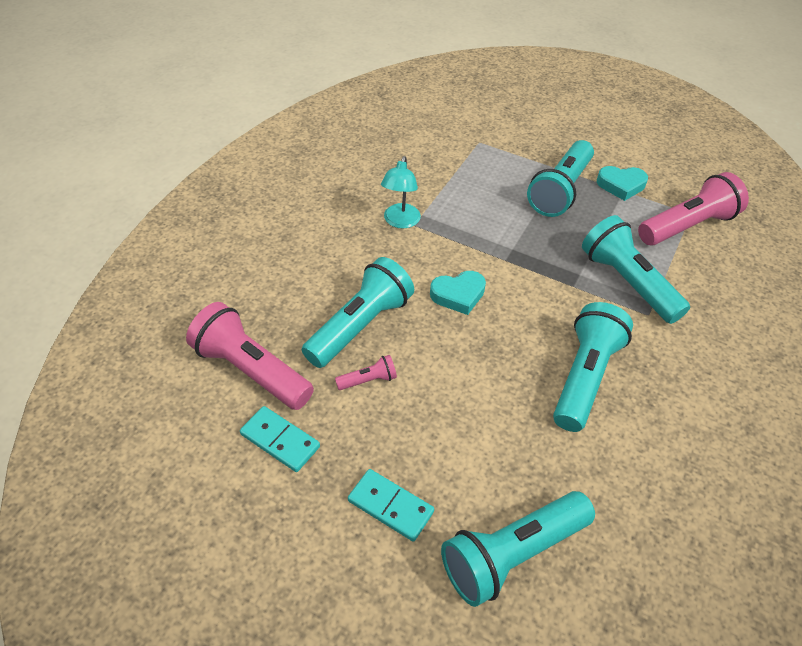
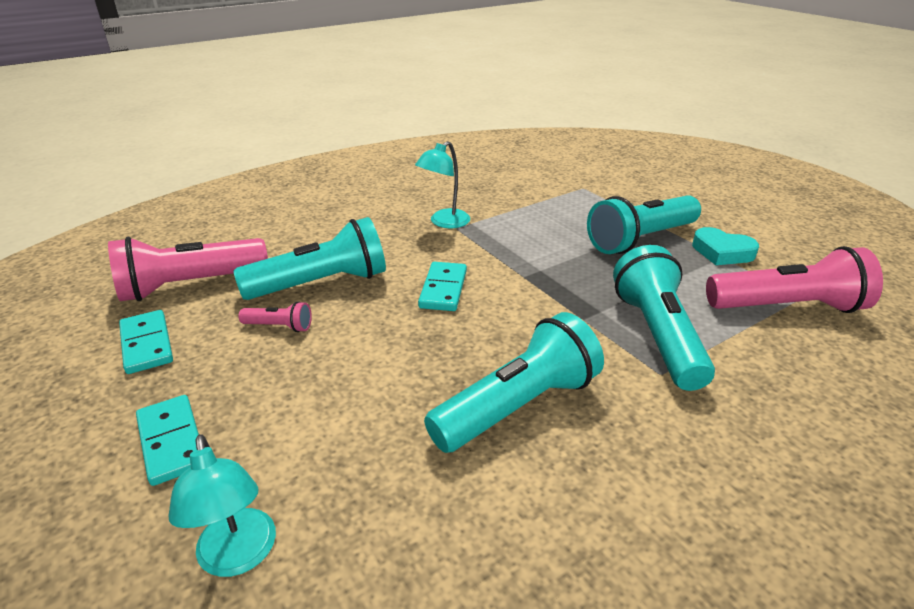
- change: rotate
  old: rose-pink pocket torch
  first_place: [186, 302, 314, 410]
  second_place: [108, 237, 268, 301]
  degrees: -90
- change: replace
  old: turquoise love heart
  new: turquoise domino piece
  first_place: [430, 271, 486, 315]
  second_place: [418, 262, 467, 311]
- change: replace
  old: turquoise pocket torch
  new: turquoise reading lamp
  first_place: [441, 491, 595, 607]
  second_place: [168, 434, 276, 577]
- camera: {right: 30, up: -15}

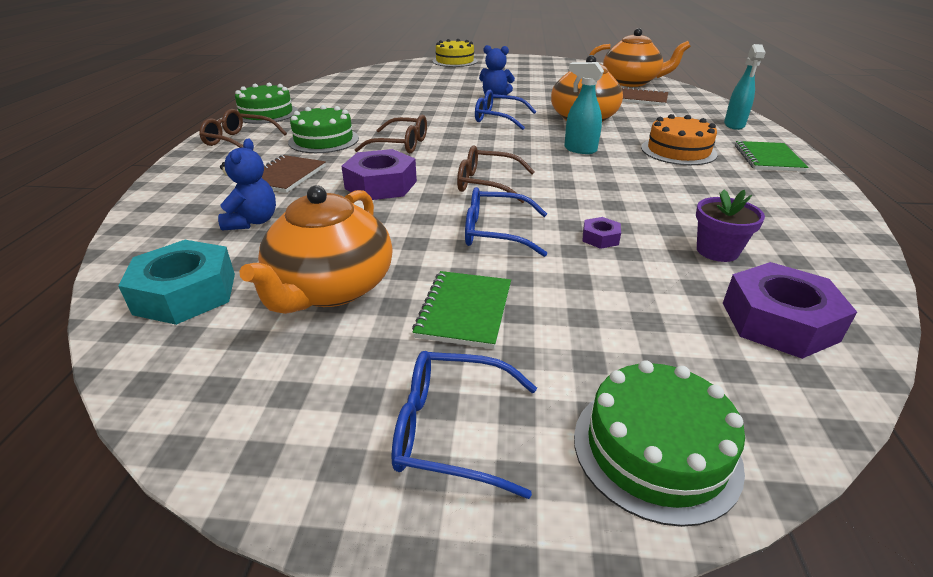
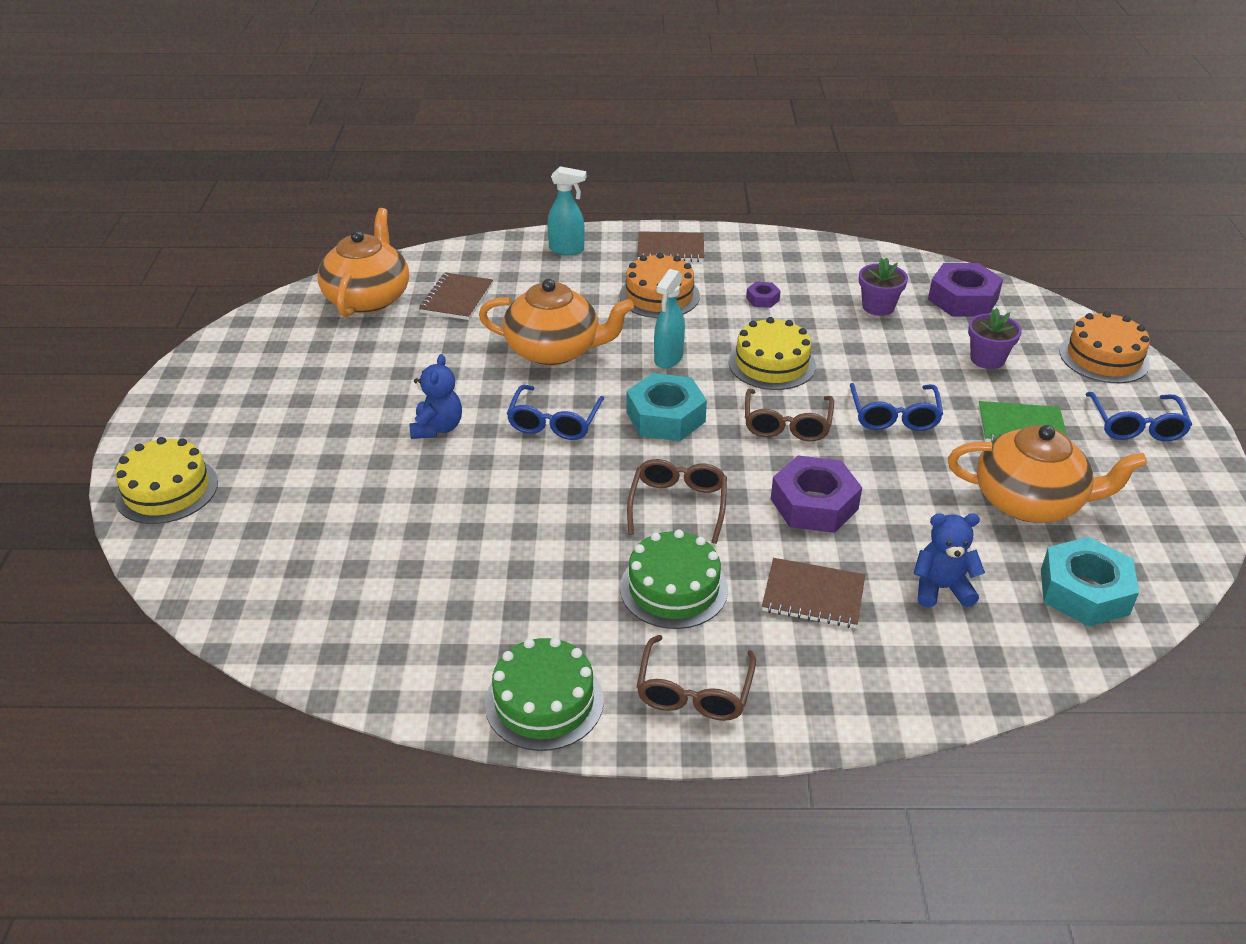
- change: recolor
  old: leaf-green cake
  new: bright orange cake
  first_place: [574, 360, 745, 527]
  second_place: [1059, 311, 1150, 383]
- change: move
  old: royal purple nut
  first_place: [582, 217, 621, 249]
  second_place: [746, 282, 780, 308]
- change: recolor
  old: leaf-green notebook
  new: dark brown notebook
  first_place: [735, 141, 809, 172]
  second_place: [637, 231, 704, 262]
- change: insert
  new: turquoise nut
  second_place: [626, 373, 707, 441]
- change: insert
  new: bright yellow cake
  second_place: [729, 317, 816, 390]
- change: insert
  new: royal purple plant pot
  second_place: [968, 308, 1022, 369]
- camera: {right: -95, up: 5}

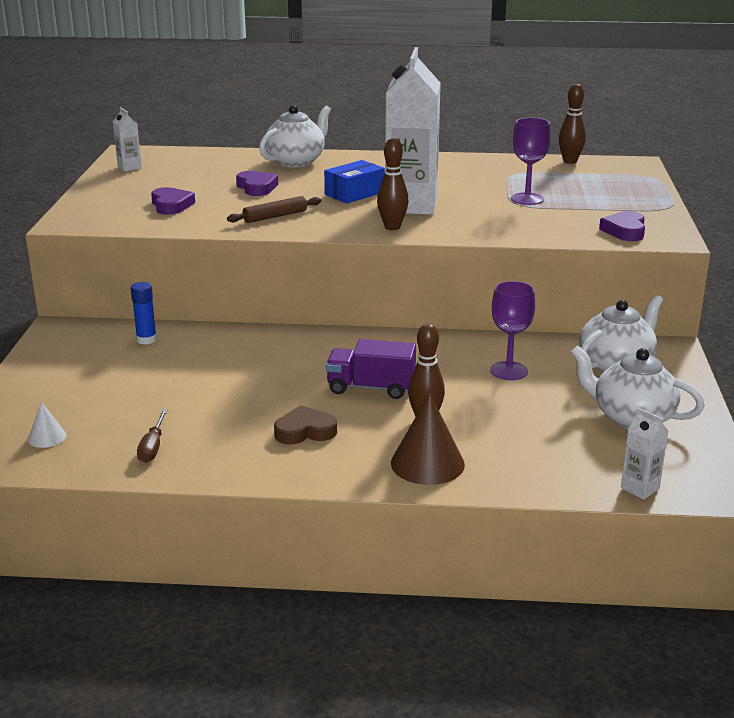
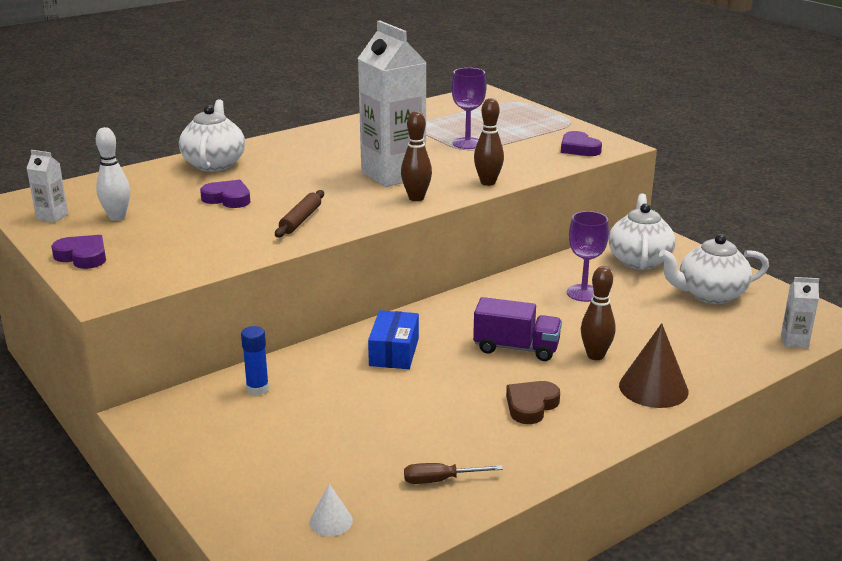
- change: rotate
  old: dark brown screwdriver
  first_place: [137, 409, 168, 463]
  second_place: [404, 463, 503, 484]
  degrees: 120
- change: move
  old: royal purple love heart
  first_place: [151, 187, 195, 215]
  second_place: [51, 235, 106, 269]
- change: move
  old: cobalt parcel
  first_place: [324, 160, 385, 203]
  second_place: [368, 310, 419, 369]
- change: rotate
  old: royal purple lorry
  first_place: [326, 339, 416, 399]
  second_place: [473, 297, 562, 361]
  degrees: -135
- change: move
  old: dark brown skittle
  first_place: [559, 84, 586, 164]
  second_place: [474, 98, 504, 186]
- change: insert
  new: white skittle
  second_place: [96, 127, 130, 221]
- camera: {right: -40, up: 0}

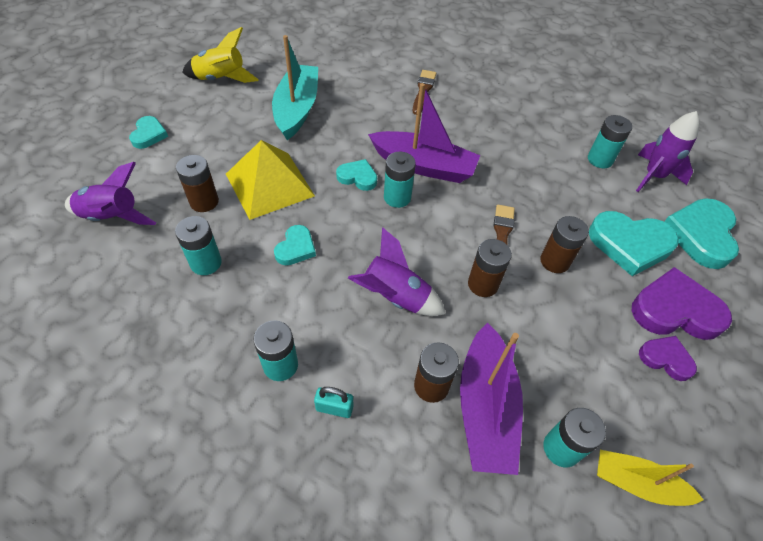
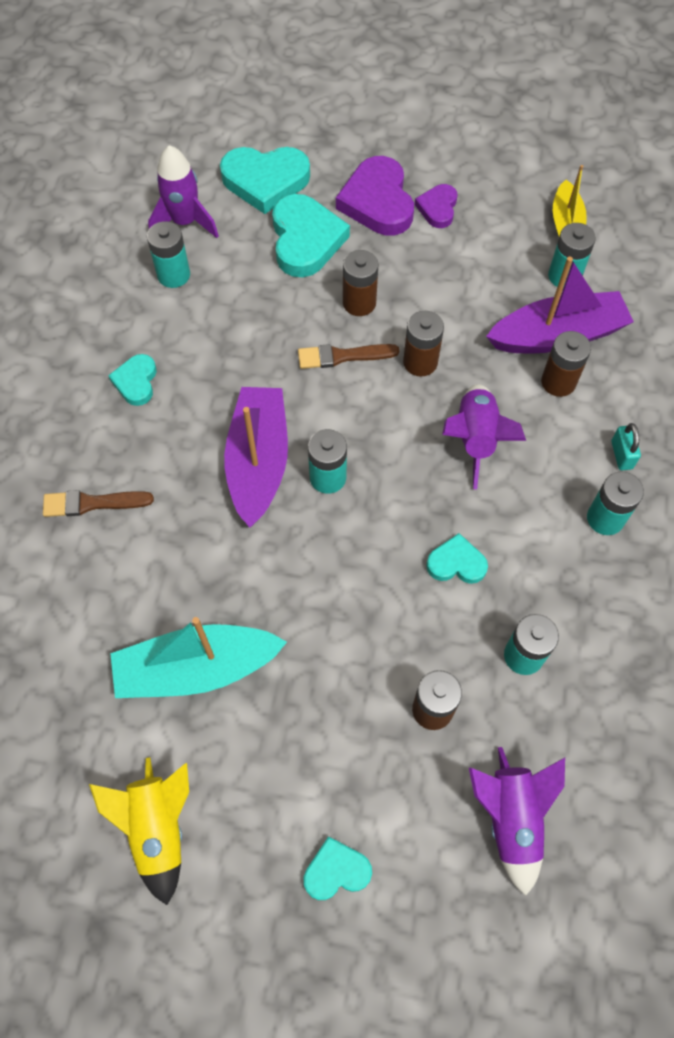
- change: delete
  old: bright yellow solid pyramid
  first_place: [226, 140, 315, 220]
- change: move
  old: turquoise love heart
  first_place: [336, 159, 377, 191]
  second_place: [108, 354, 157, 406]
- camera: {right: -105, up: 10}

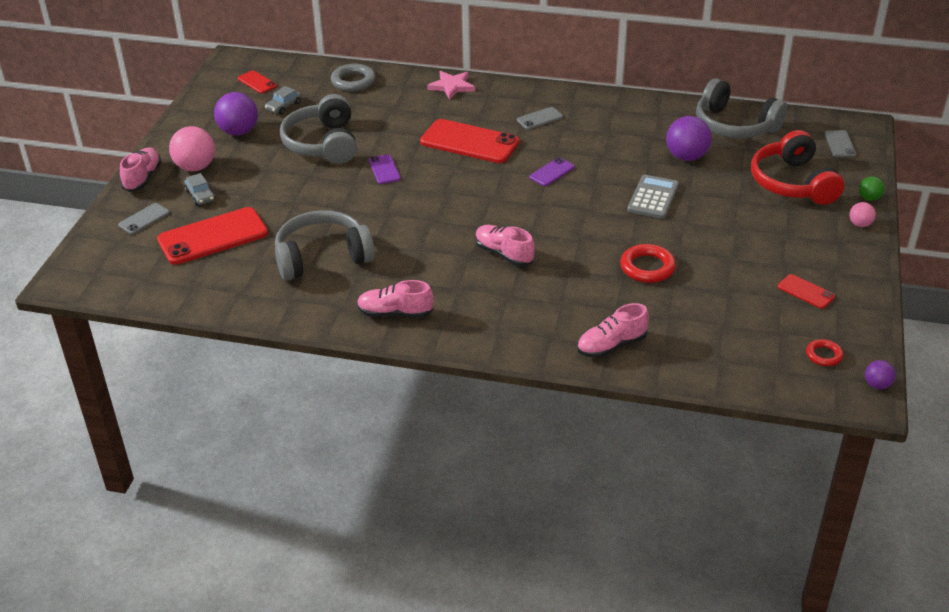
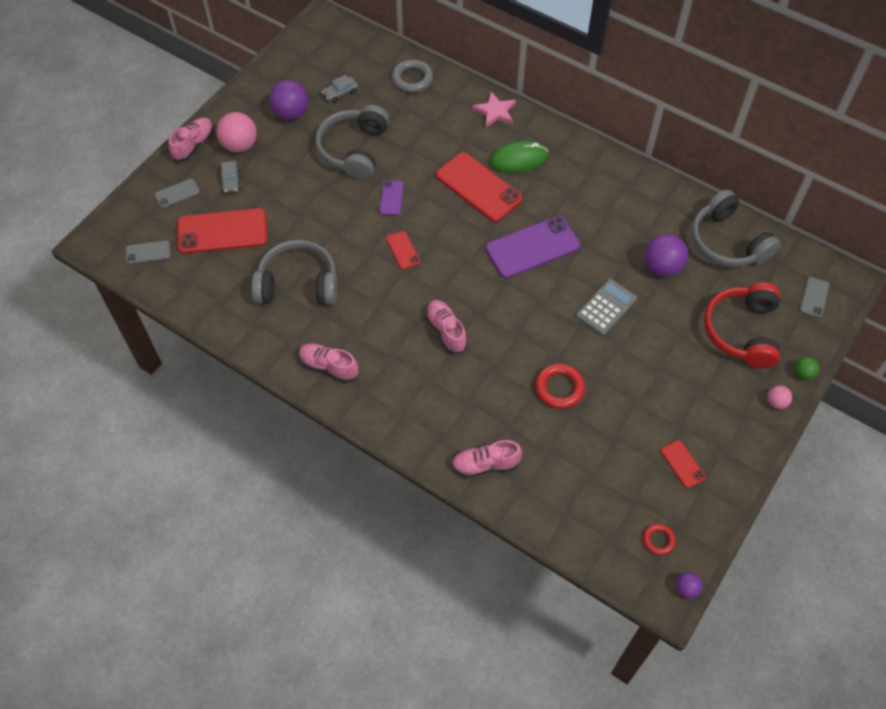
- change: move
  old: scarlet smartphone
  first_place: [238, 70, 277, 93]
  second_place: [386, 231, 420, 270]
- change: move
  old: gray smartphone
  first_place: [517, 107, 563, 130]
  second_place: [126, 240, 170, 264]
- change: resize
  old: royal purple smartphone
  first_place: [529, 157, 575, 186]
  second_place: [485, 216, 580, 278]
  factor: 2.06
- change: insert
  new: leaf-green computer mouse
  second_place: [490, 141, 548, 173]
- camera: {right: 20, up: 20}

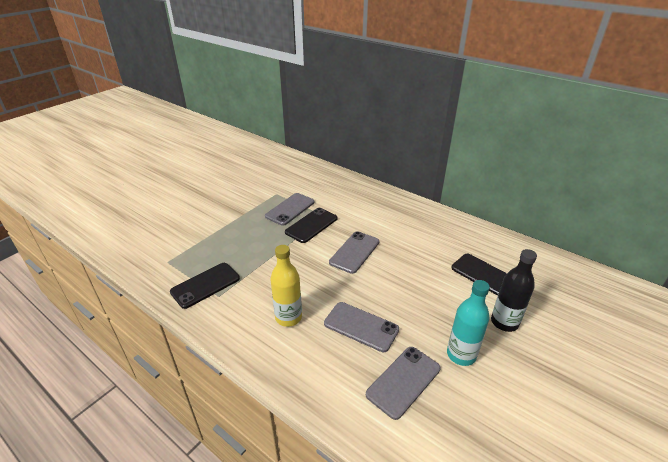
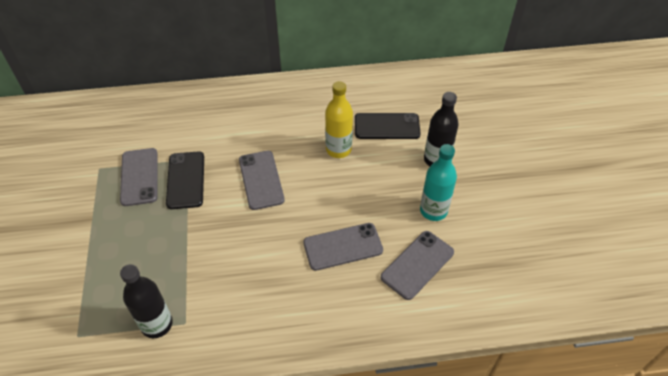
- change: replace
  old: jet-black smartphone
  new: jet-black bottle
  first_place: [170, 263, 240, 309]
  second_place: [120, 264, 173, 338]
- change: move
  old: bright yellow bottle
  first_place: [270, 245, 302, 327]
  second_place: [325, 81, 353, 158]
- change: rotate
  old: gray smartphone
  first_place: [366, 347, 441, 420]
  second_place: [381, 231, 454, 300]
  degrees: 45
- camera: {right: -45, up: 15}

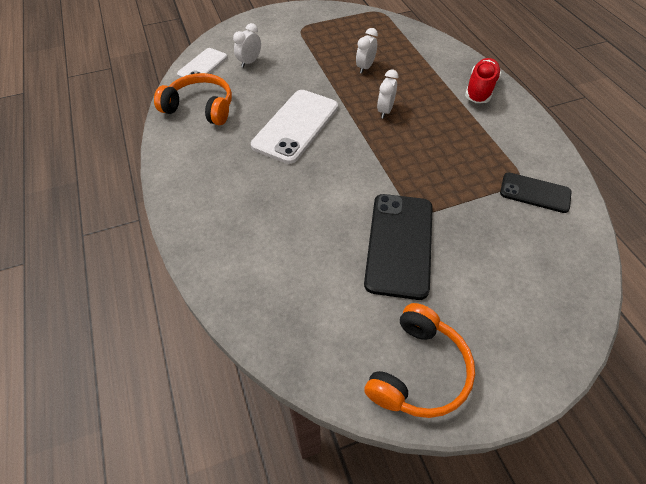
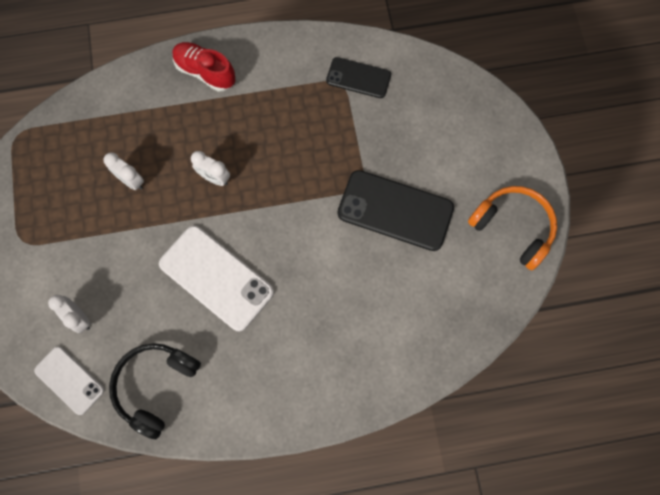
- change: recolor
  old: bright orange headset
  new: jet-black headset
  first_place: [154, 73, 232, 125]
  second_place: [109, 343, 201, 439]
- change: rotate
  old: jet-black smartphone
  first_place: [500, 172, 571, 213]
  second_place: [326, 57, 391, 98]
  degrees: 75
- camera: {right: -80, up: 20}

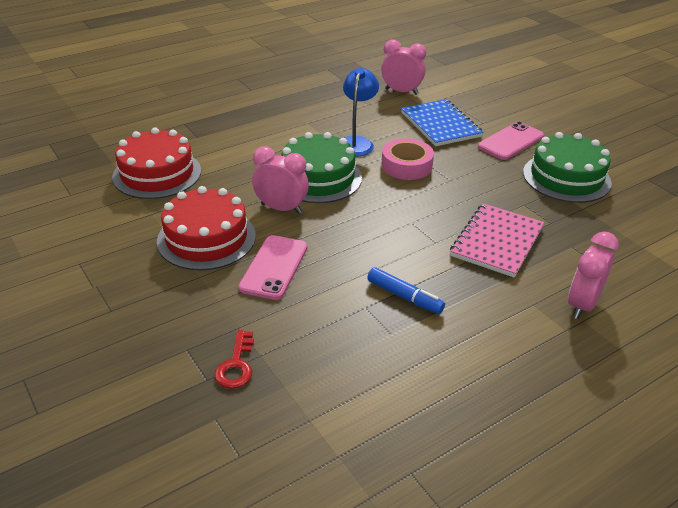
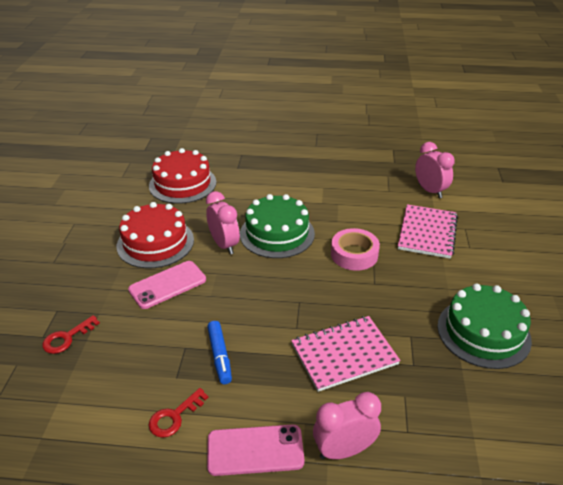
- change: delete
  old: cobalt reading lamp
  first_place: [343, 68, 379, 157]
- change: recolor
  old: cobalt notebook
  new: rose-pink notebook
  first_place: [401, 99, 483, 146]
  second_place: [398, 204, 458, 259]
- change: move
  old: rose-pink smartphone
  first_place: [478, 121, 544, 160]
  second_place: [207, 424, 305, 476]
- change: insert
  new: scarlet door key
  second_place: [149, 388, 208, 438]
- camera: {right: 40, up: 0}

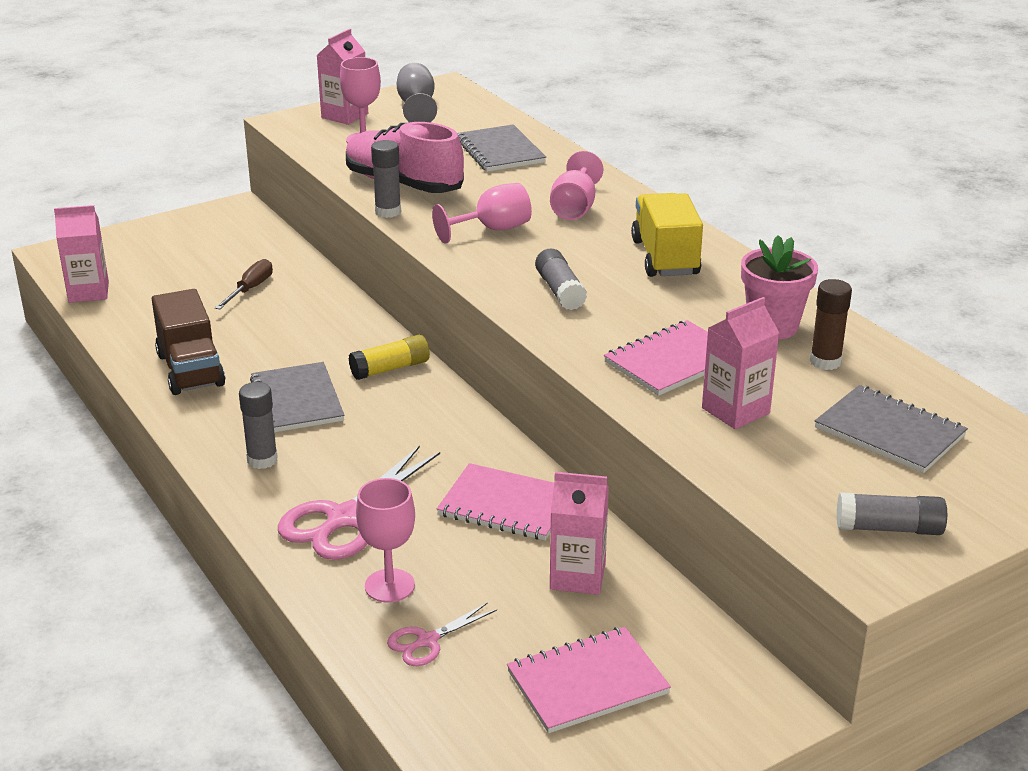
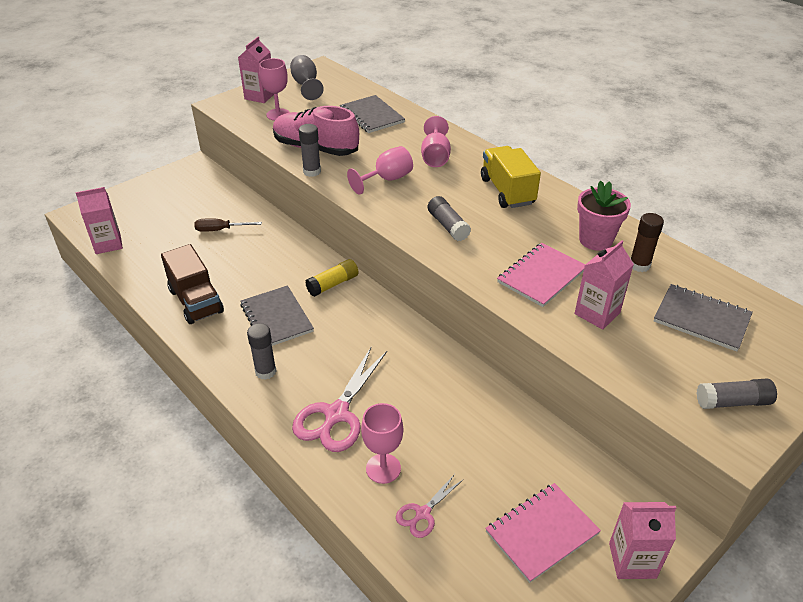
- change: rotate
  old: dark brown screwdriver
  first_place: [215, 259, 273, 309]
  second_place: [194, 219, 262, 232]
  degrees: -105
- change: delete
  old: rose-pink notebook
  first_place: [437, 463, 554, 540]
- change: move
  old: rose-pink juice carton
  first_place: [550, 472, 609, 595]
  second_place: [609, 502, 676, 579]
- camera: {right: -10, up: 10}

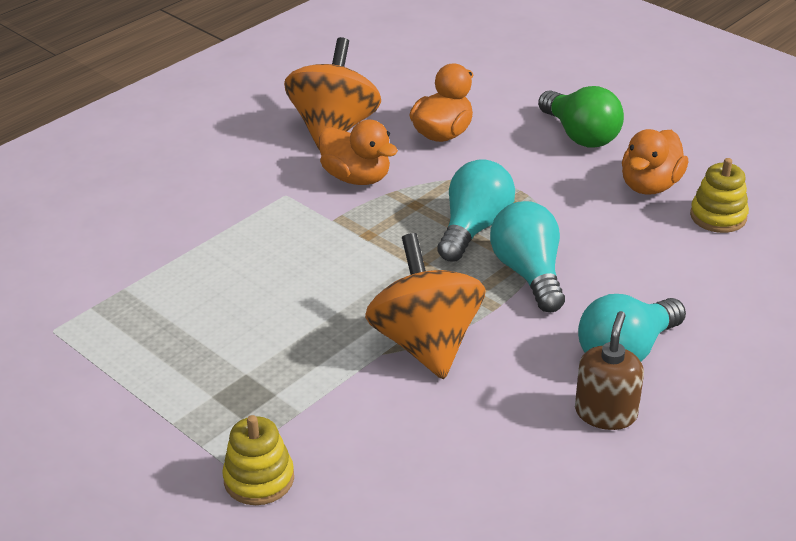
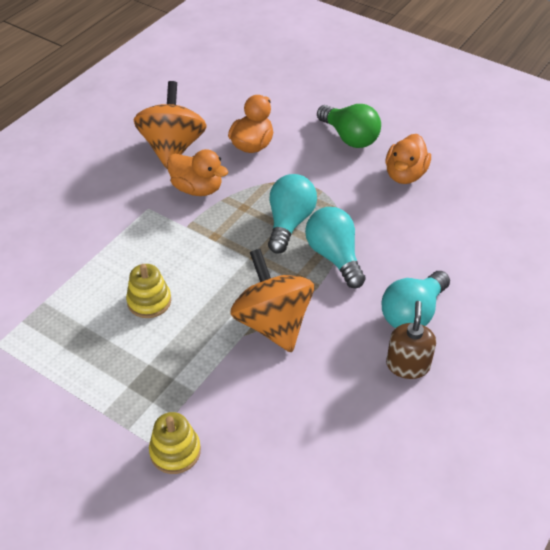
- change: move
  old: bright yellow stacking toy
  first_place: [690, 158, 749, 233]
  second_place: [126, 264, 171, 318]
- camera: {right: -10, up: 10}

